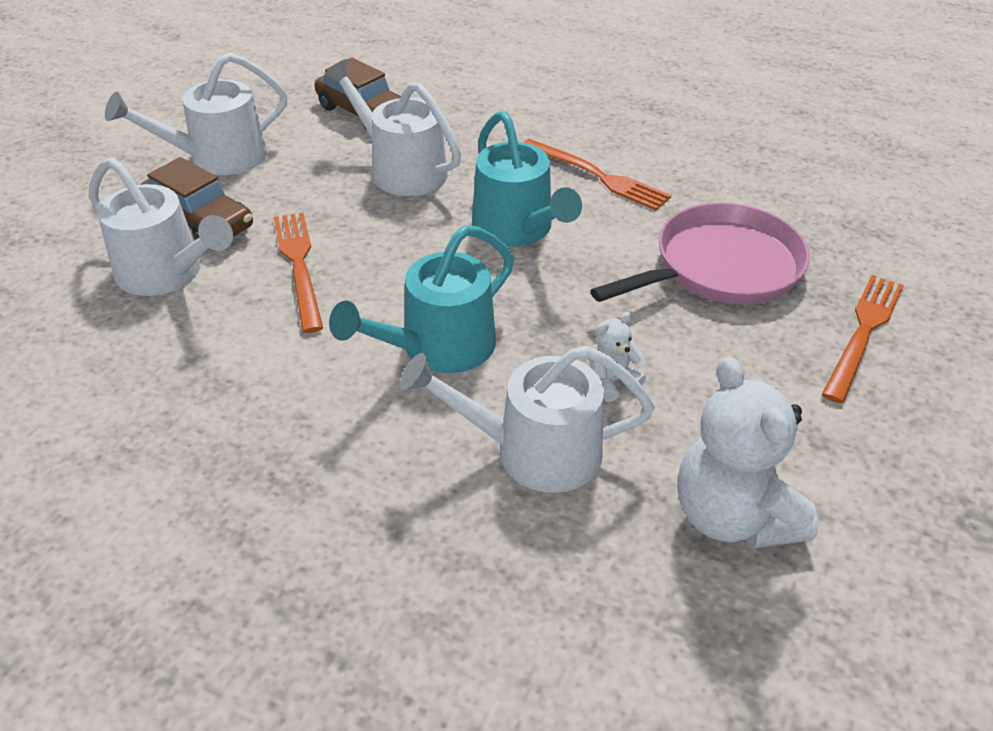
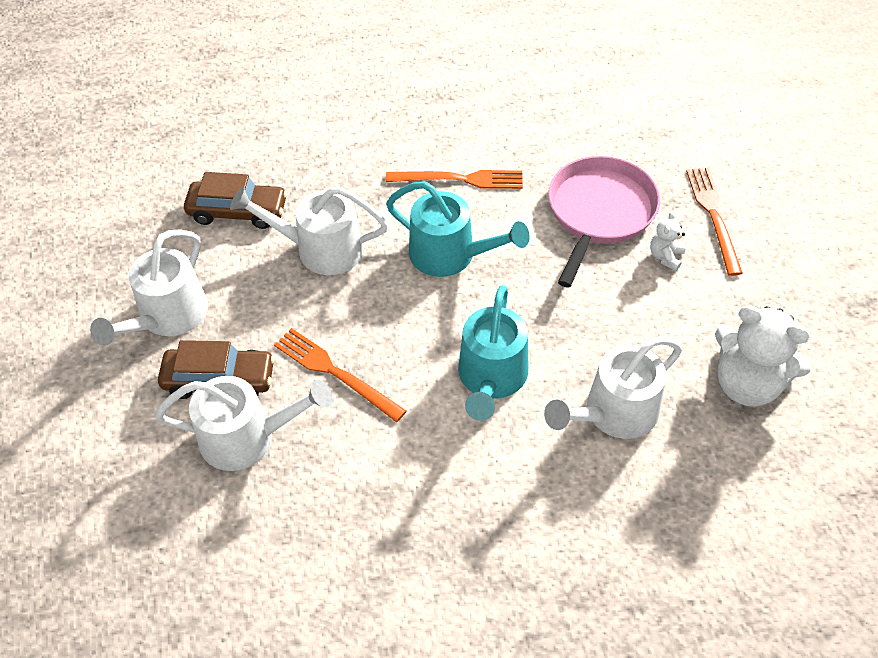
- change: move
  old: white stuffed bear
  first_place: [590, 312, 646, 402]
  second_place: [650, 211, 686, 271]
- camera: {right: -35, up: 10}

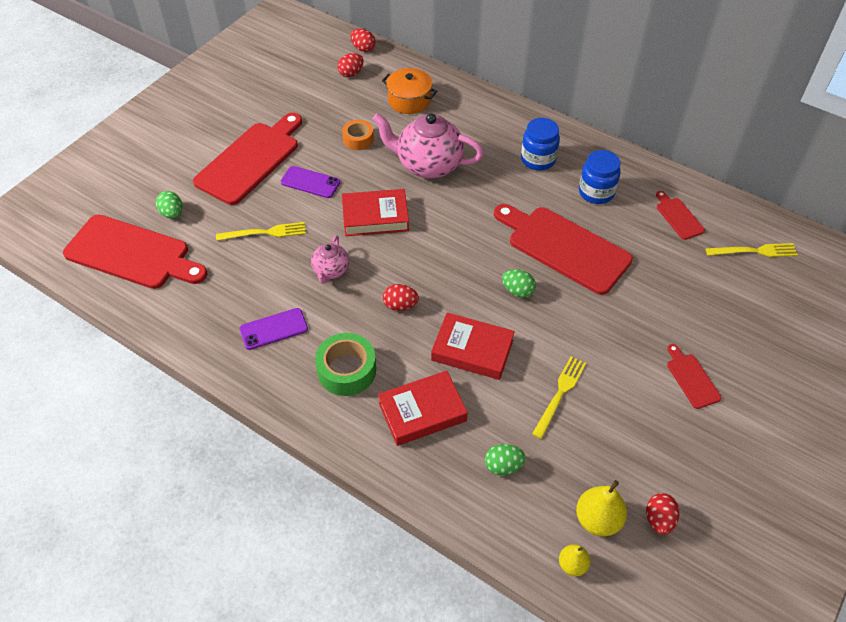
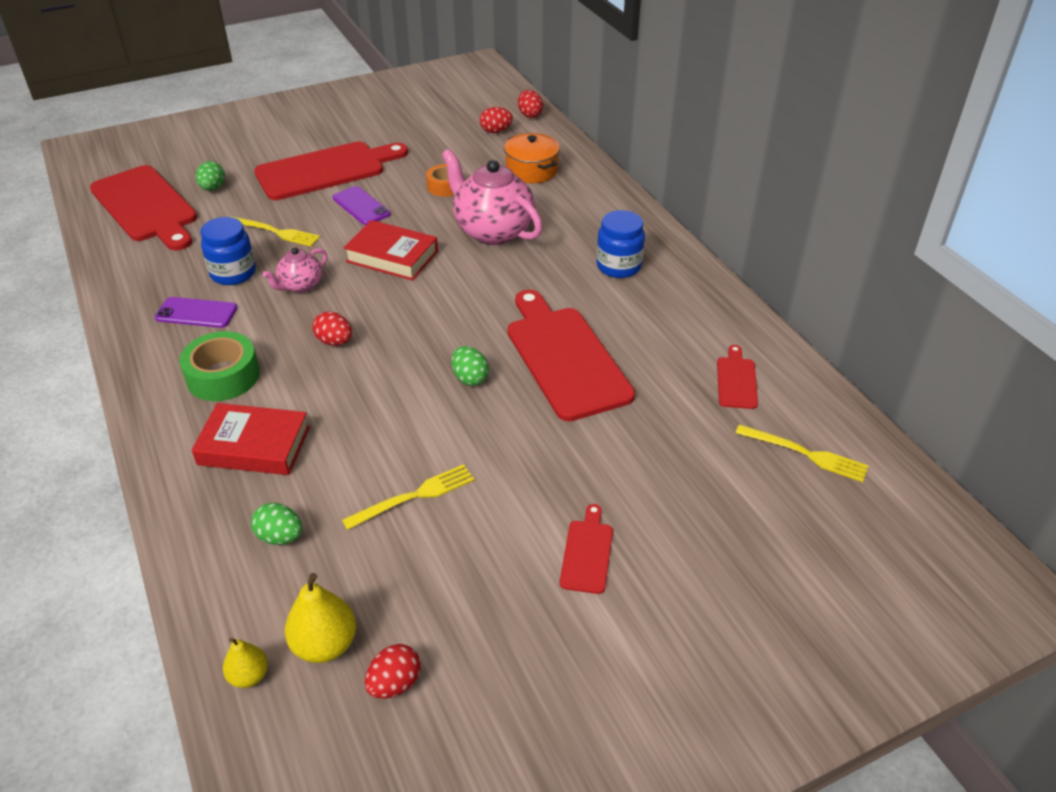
- change: delete
  old: scarlet hardcover
  first_place: [431, 313, 515, 380]
- change: move
  old: cobalt jar
  first_place: [579, 150, 621, 204]
  second_place: [200, 217, 256, 285]
- camera: {right: 30, up: -10}

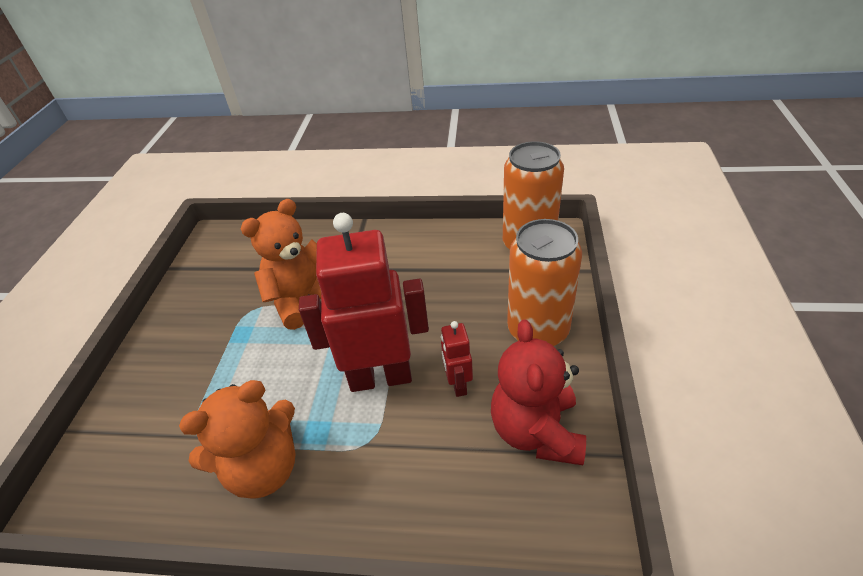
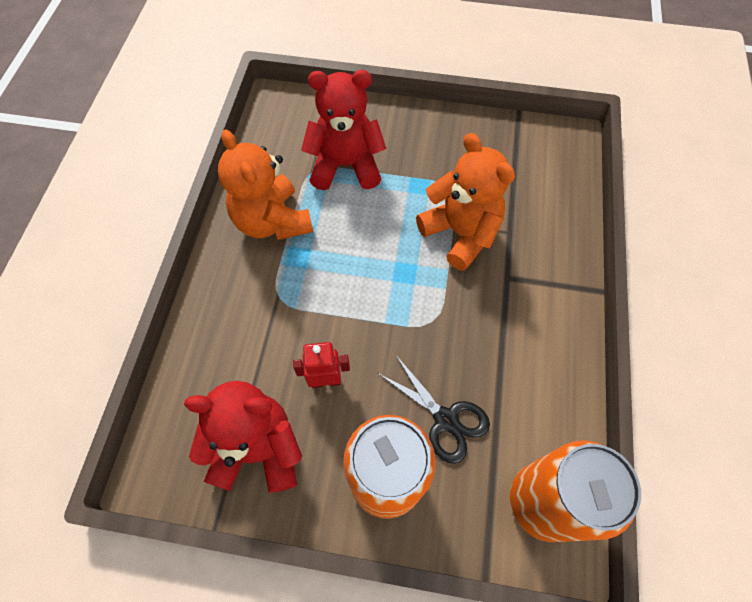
- change: delete
  old: scarlet toy robot
  first_place: [299, 213, 429, 392]
- change: insert
  new: scarlet stuffed bear
  second_place: [301, 70, 386, 190]
- change: insert
  new: jet-black scissors
  second_place: [378, 355, 490, 464]
- camera: {right: 90, up: 20}

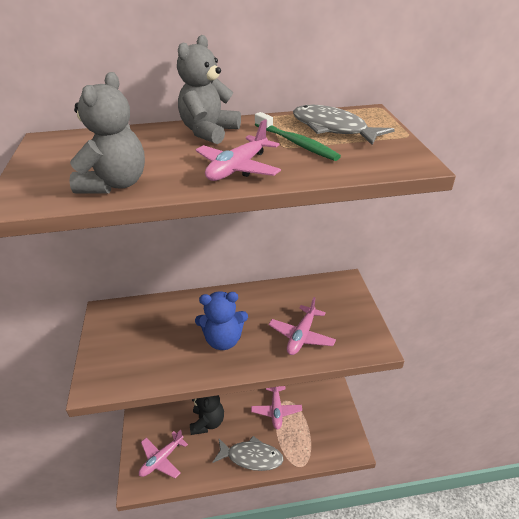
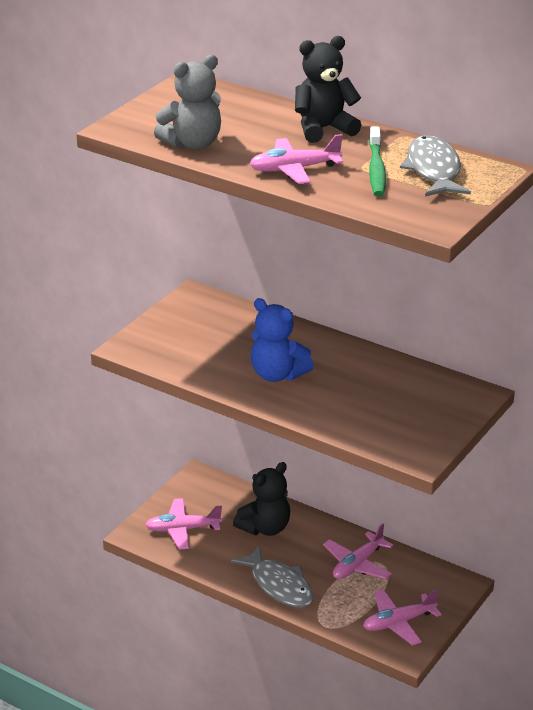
- change: recolor
  old: gray stuffed bear
  new: jet-black stuffed bear
  first_place: [177, 35, 241, 144]
  second_place: [295, 36, 361, 143]
- change: move
  old: rose-pink toy plane
  first_place: [269, 297, 336, 355]
  second_place: [363, 589, 442, 646]
- camera: {right: 40, up: -5}

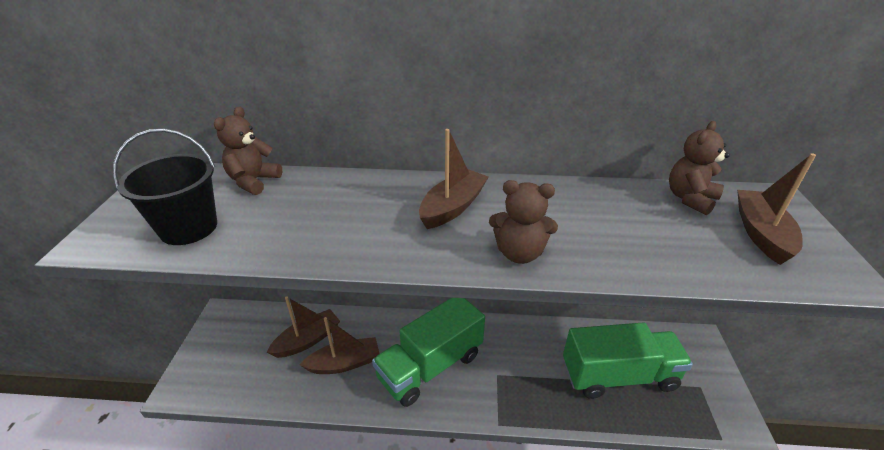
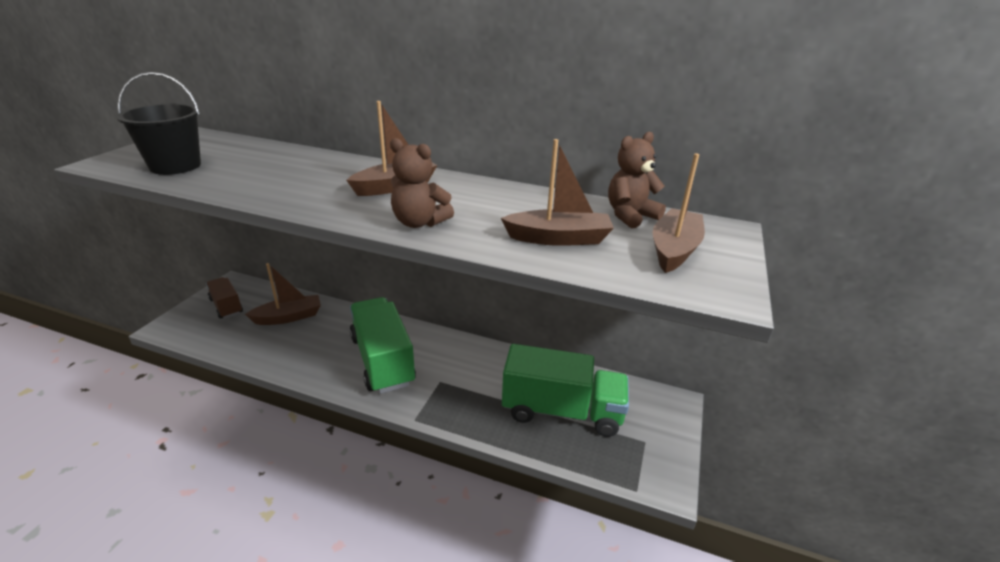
- change: delete
  old: dark brown stuffed bear
  first_place: [214, 106, 282, 195]
- change: move
  old: dark brown sailboat
  first_place: [299, 317, 380, 374]
  second_place: [501, 139, 614, 246]
- change: rotate
  old: leaf-green lorry
  first_place: [372, 298, 485, 407]
  second_place: [350, 297, 416, 394]
  degrees: 90
- change: insert
  new: dark brown lorry
  second_place: [206, 277, 243, 319]
- camera: {right: 15, up: -5}

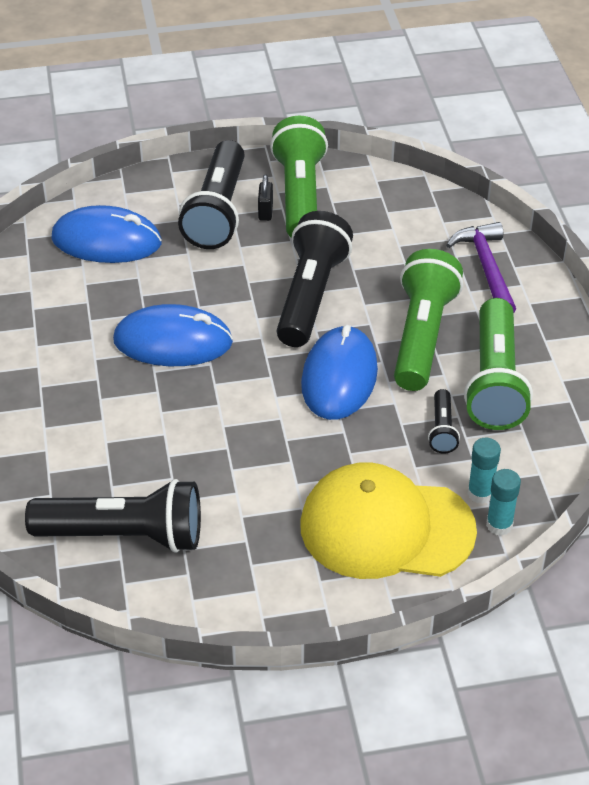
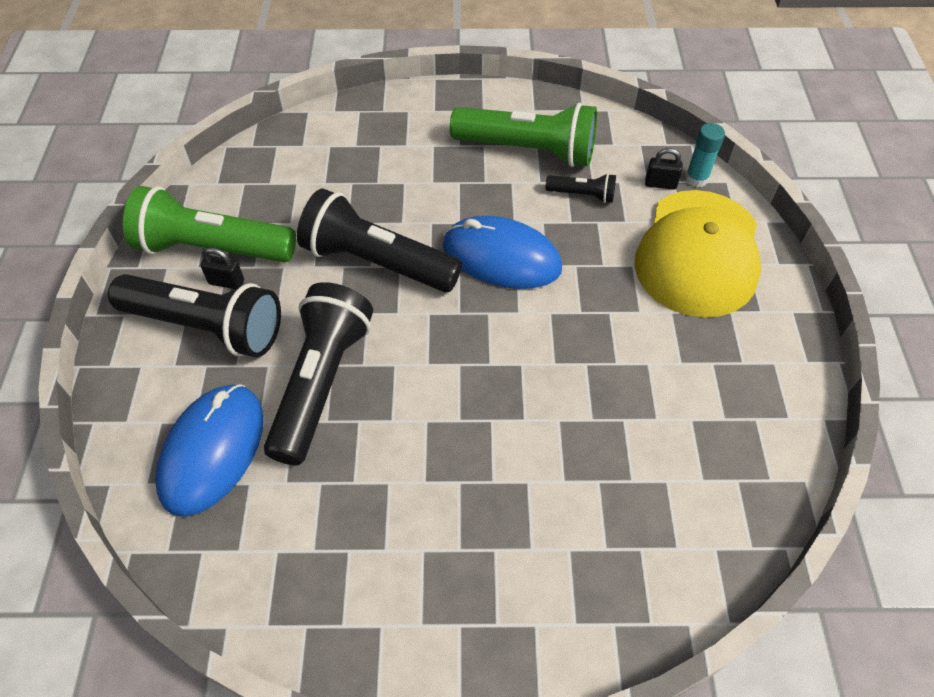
- change: move
  old: jet-black pocket torch
  first_place: [25, 479, 201, 553]
  second_place: [264, 282, 373, 465]
- change: delete
  old: cobalt computer mouse
  first_place: [113, 304, 233, 366]
- change: delete
  old: leaf-green pocket torch
  first_place: [394, 249, 463, 391]
- change: delete
  old: royal purple carpenter's hammer
  first_place: [446, 222, 516, 314]
- change: replace
  old: turquoise glue stick
  new: jet-black small lock
  first_place: [468, 438, 501, 504]
  second_place: [645, 148, 683, 190]
- camera: {right: -80, up: 10}

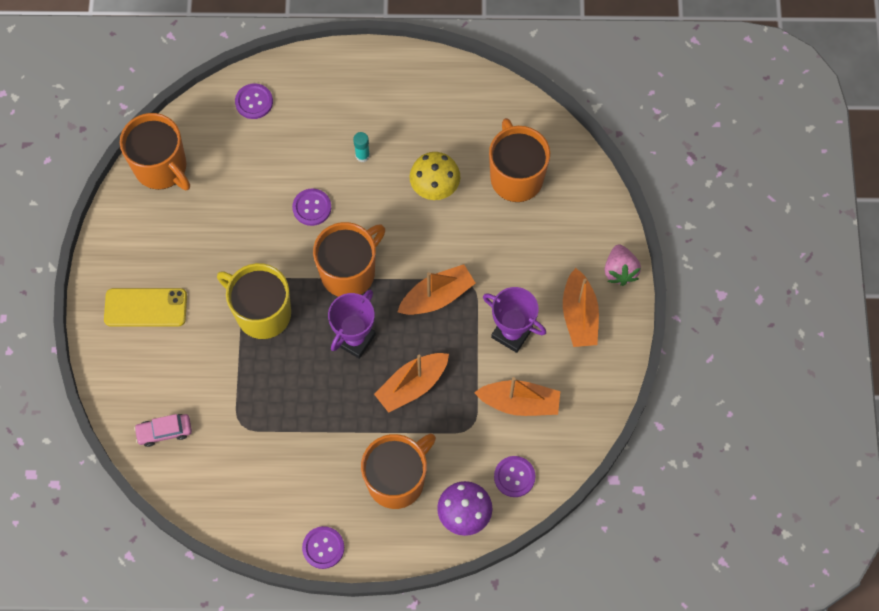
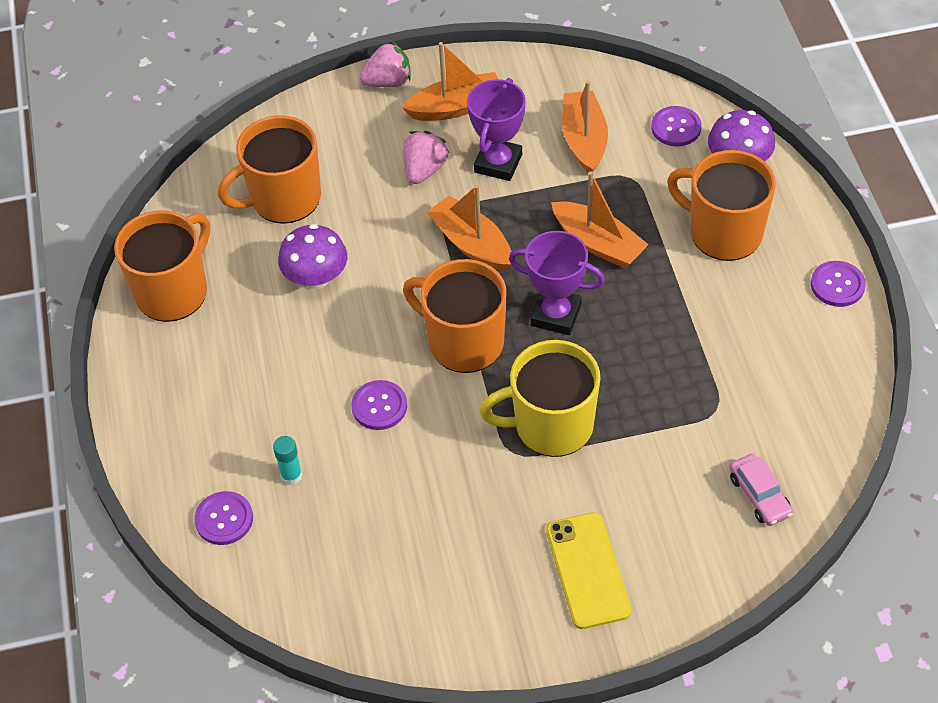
- change: move
  old: bright orange coffee mug
  first_place: [120, 113, 190, 190]
  second_place: [114, 211, 210, 322]
- change: rotate
  old: bright yellow coffee mug
  first_place: [217, 263, 291, 339]
  second_place: [479, 340, 601, 457]
  degrees: 60
- change: move
  old: turquoise glue stick
  first_place: [353, 132, 370, 162]
  second_place: [273, 436, 302, 485]
- change: recolor
  old: bright yellow toadstool
  new: royal purple toadstool
  first_place: [410, 152, 460, 200]
  second_place: [278, 224, 347, 289]
- change: insert
  new: rose-pink strawberry
  second_place: [403, 131, 449, 184]
- camera: {right: -100, up: -15}

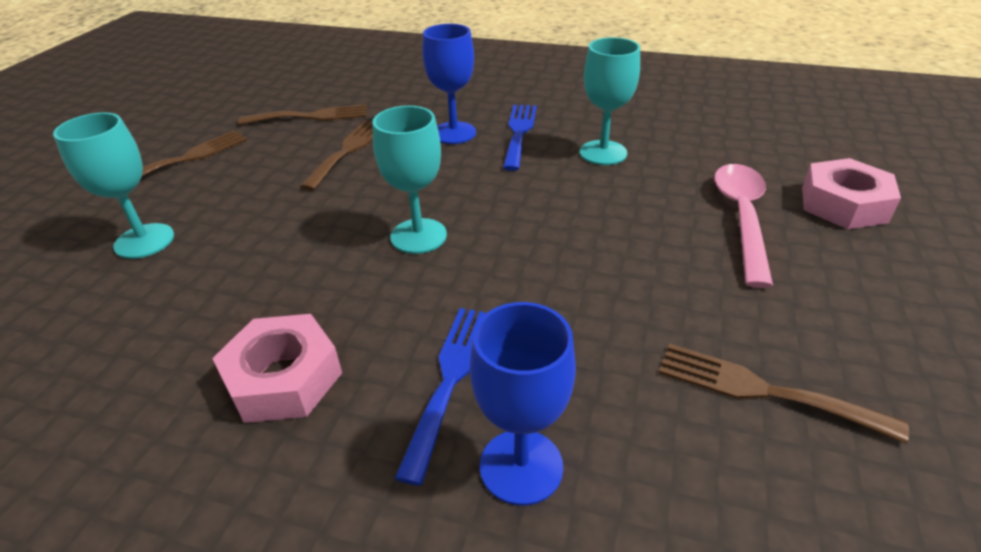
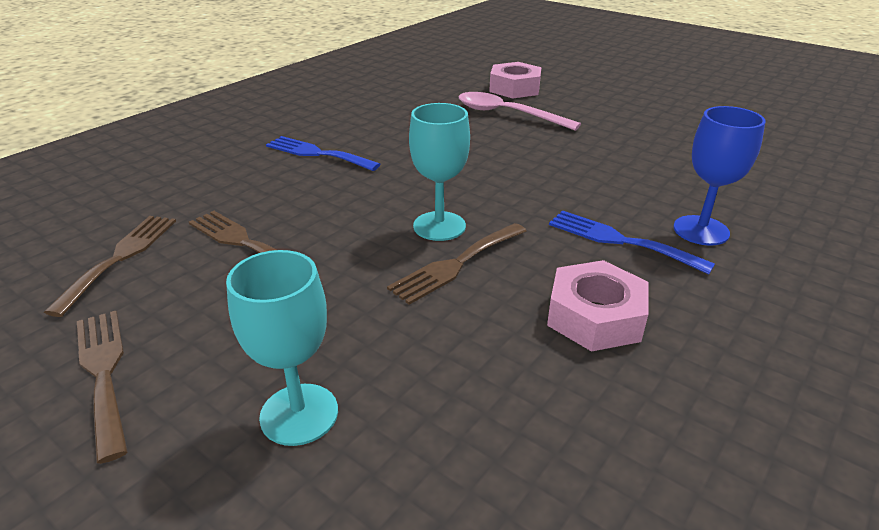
- change: delete
  old: cobalt wine glass
  first_place: [422, 24, 476, 144]
- change: delete
  old: turquoise wine glass
  first_place: [579, 37, 640, 165]
- change: move
  old: dark brown table fork
  first_place: [659, 344, 909, 444]
  second_place: [387, 223, 527, 305]
- camera: {right: -70, up: -5}

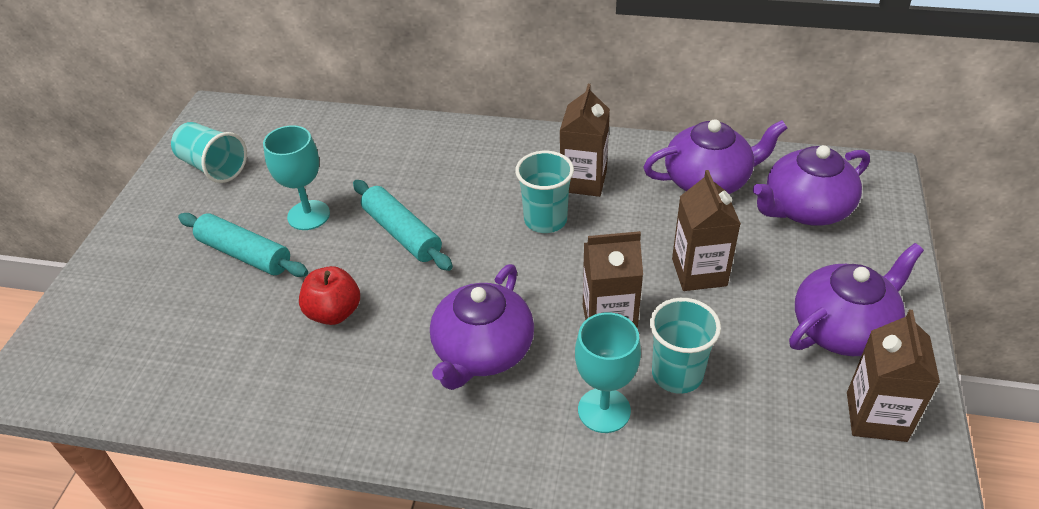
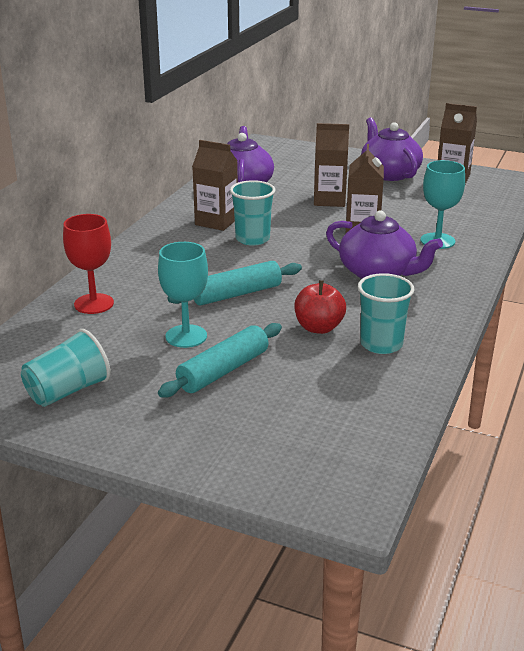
- change: move
  old: turquoise beaker
  first_place: [650, 298, 721, 394]
  second_place: [358, 273, 415, 354]
- change: delete
  old: royal purple tea pot
  first_place: [753, 145, 870, 226]
- change: insert
  new: scarlet wine glass
  second_place: [63, 214, 114, 314]
- camera: {right: -80, up: -15}

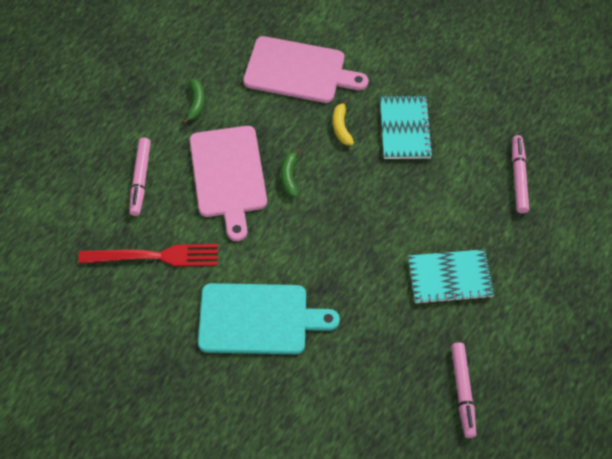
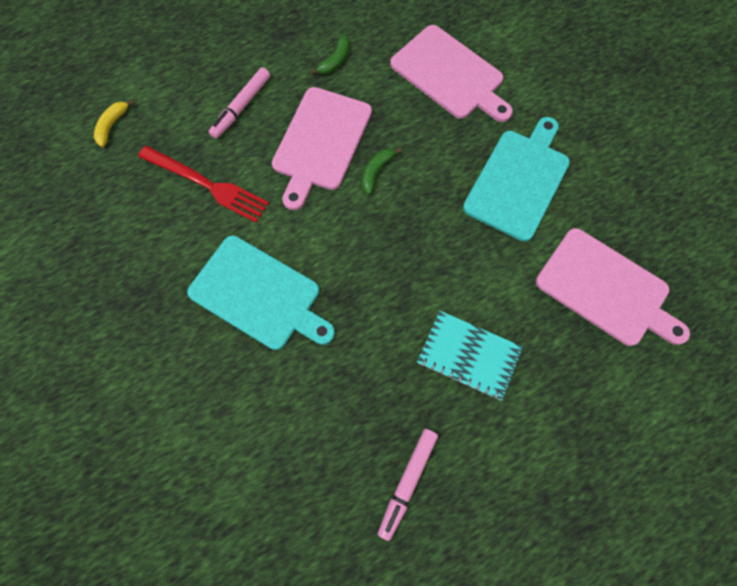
- change: move
  old: bright yellow banana fruit
  first_place: [333, 99, 354, 145]
  second_place: [94, 100, 134, 147]
- change: replace
  old: turquoise notebook
  new: turquoise chopping board
  first_place: [380, 96, 433, 159]
  second_place: [463, 117, 570, 242]
- change: replace
  old: rose-pink marker pen
  new: rose-pink chopping board
  first_place: [512, 135, 529, 213]
  second_place: [536, 228, 690, 346]
- camera: {right: 30, up: 10}

